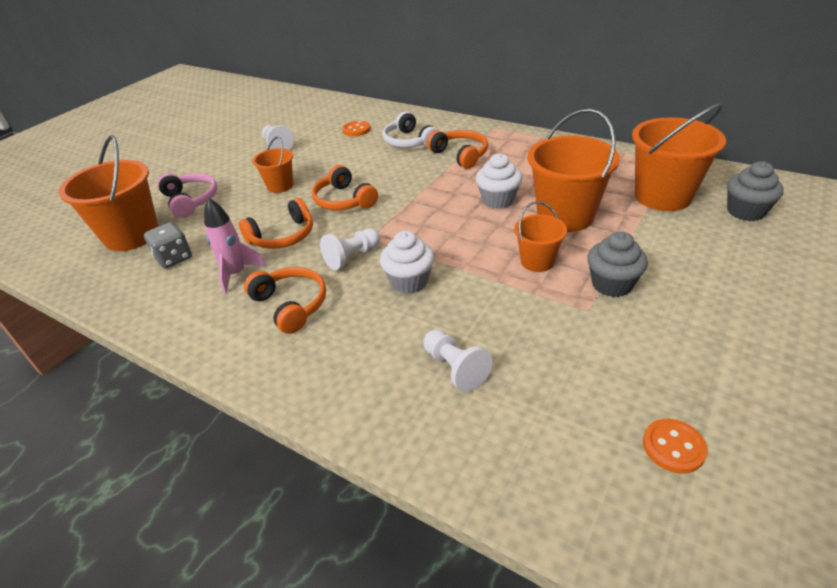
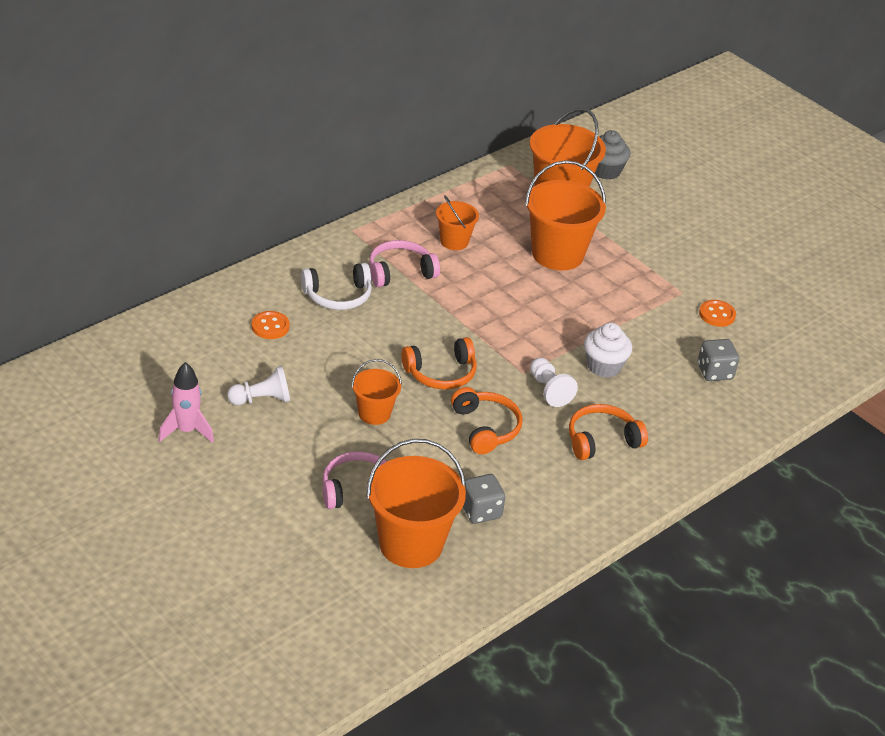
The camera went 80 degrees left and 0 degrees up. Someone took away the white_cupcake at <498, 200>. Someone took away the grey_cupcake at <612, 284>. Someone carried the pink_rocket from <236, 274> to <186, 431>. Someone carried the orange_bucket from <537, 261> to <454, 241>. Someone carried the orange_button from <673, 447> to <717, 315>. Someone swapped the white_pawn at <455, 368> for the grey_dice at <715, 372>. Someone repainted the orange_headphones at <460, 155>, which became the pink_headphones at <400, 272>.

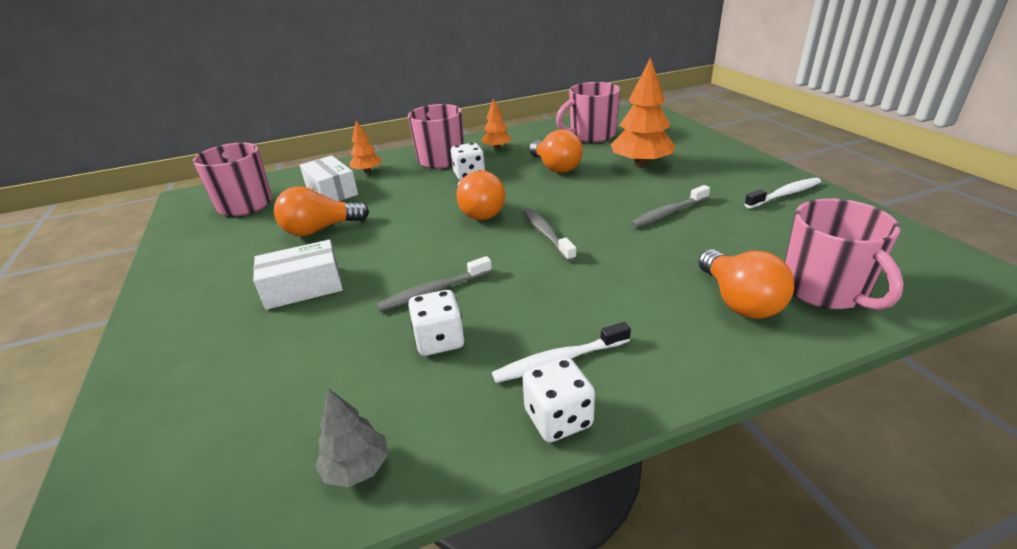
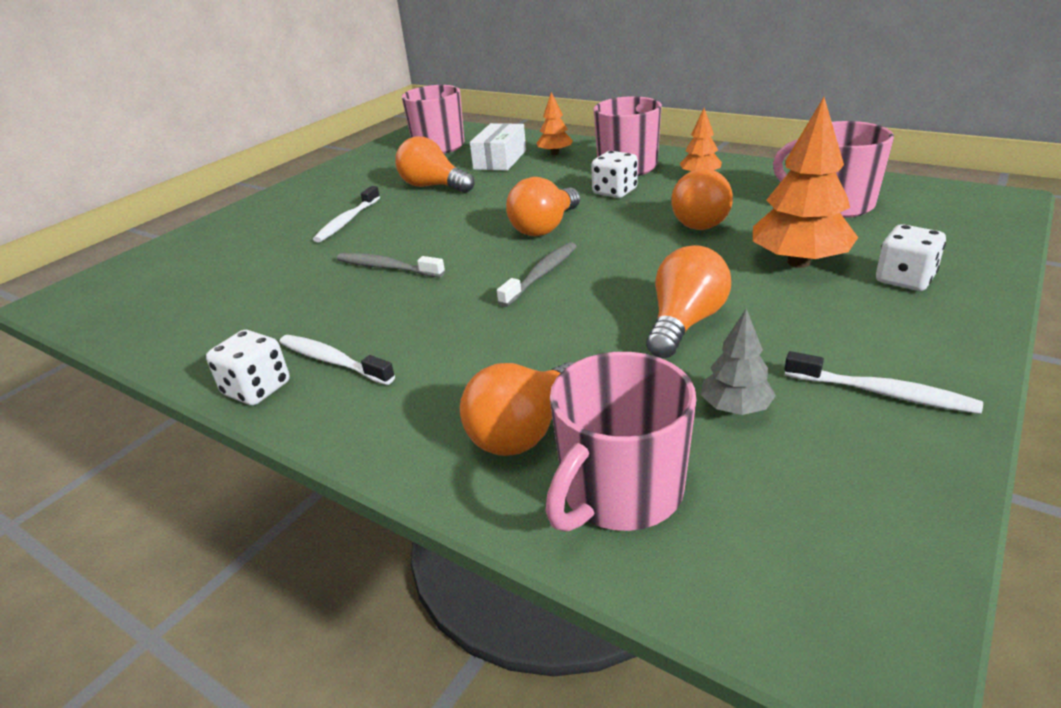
The camera went 55 degrees right and 0 degrees up. Someone carried the grey_tree from <357, 468> to <735, 408>. Someone carried the white_dice from <439, 340> to <904, 279>. Someone swapped the white_box at <303, 287> for the white_toothbrush at <347, 221>. Someone swapped the grey_toothbrush at <668, 213> for the orange_light_bulb at <684, 323>.

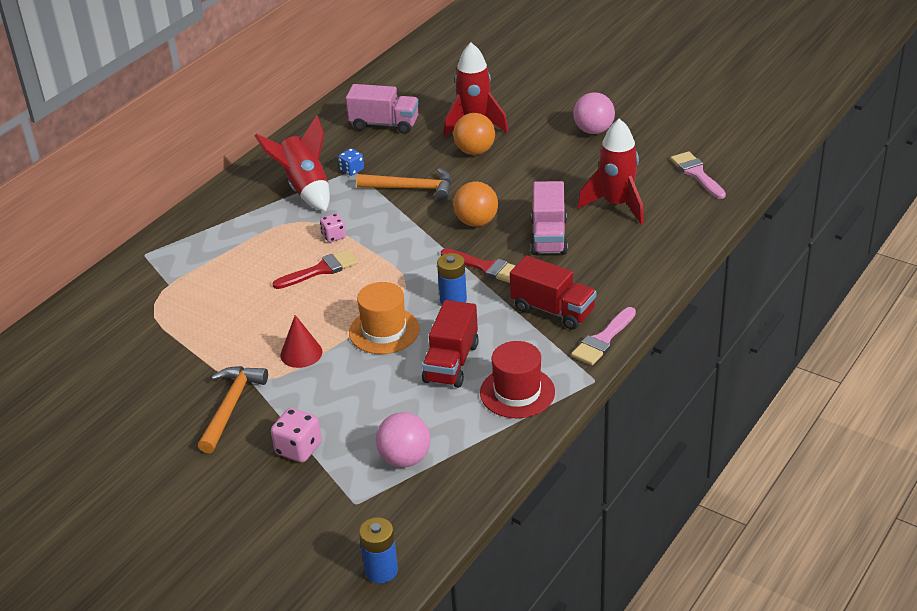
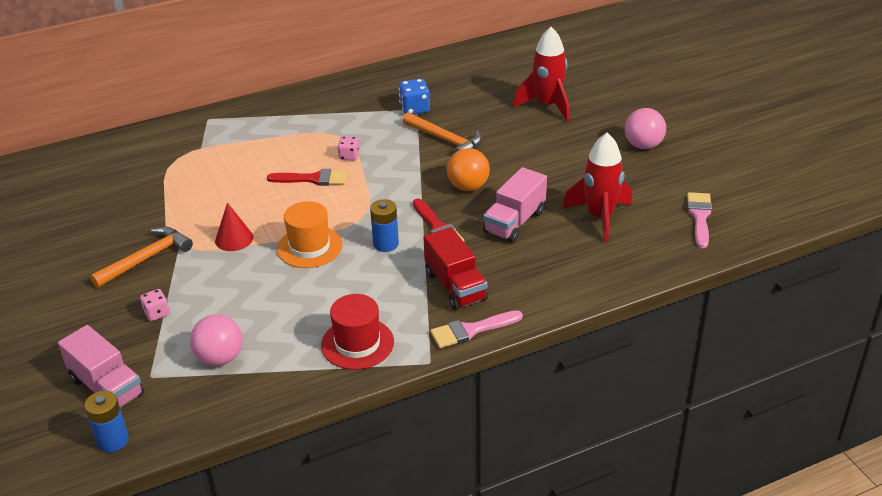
The camera went 30 degrees right and 0 degrees up. Someone took away the red_rocket at <305, 188>. Someone took away the red_truck at <451, 363>. Someone took away the orange_ball at <475, 151>. Someone carried the pink_truck from <384, 124> to <107, 387>. Someone scaled the pink_dice at <298, 449> by 0.65. Someone scaled the blue_dice at <352, 170> by 1.53.

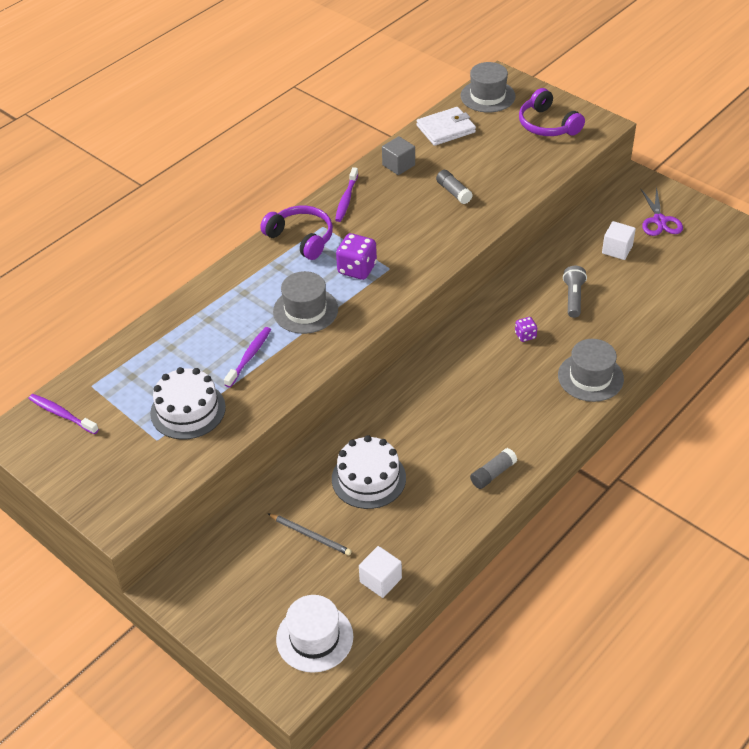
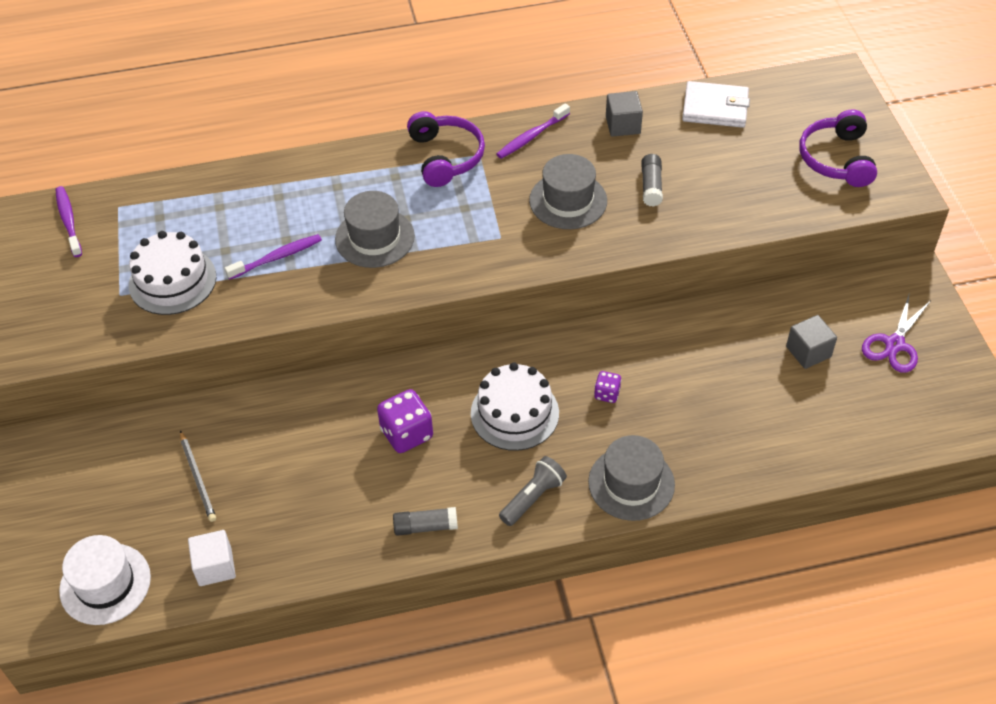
The camera went 35 degrees right and 5 degrees up. Someone carried the white_cake from <368, 478> to <514, 413>. Someone carried the purple_dice from <357, 269> to <406, 434>. Someone carried the grey_hat from <487, 96> to <568, 201>. Someone carried the grey_flashlight from <573, 298> to <533, 497>. Someone repainted the white_cube at <617, 249>, which became the grey_cube at <808, 352>.

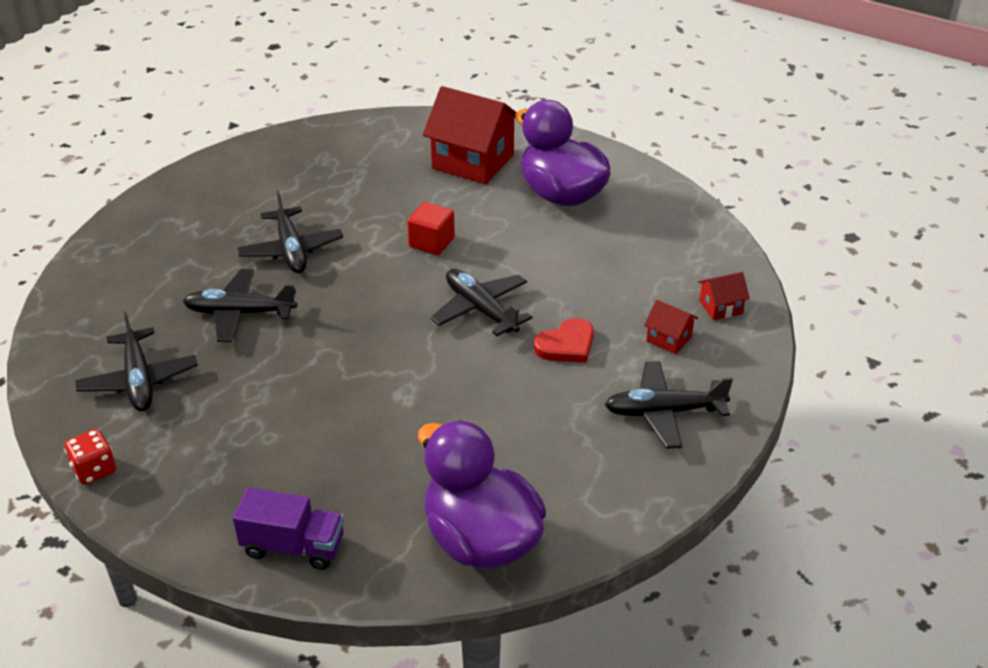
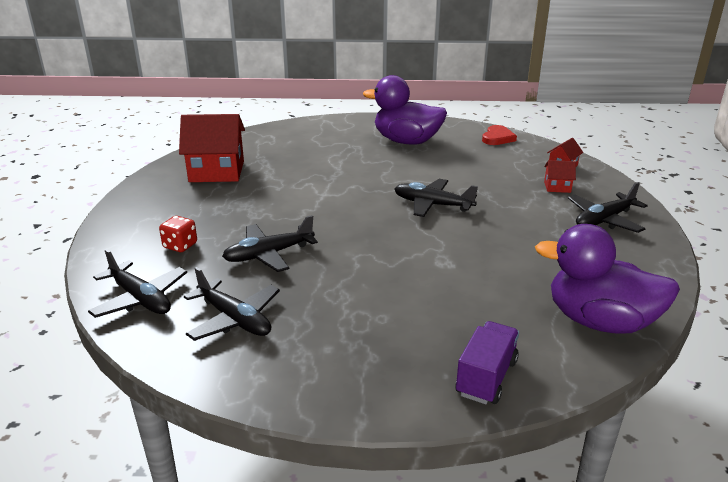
The camera went 30 degrees left and 10 degrees down. Someone took away the red_cube at <431, 243>. Someone carried the red_dice from <94, 470> to <180, 246>. Someone carried the black_plane from <291, 250> to <140, 299>. Someone carried the red_house from <473, 162> to <217, 171>. Someone carried the red_heart from <566, 345> to <497, 138>. Someone rotated the purple_truck at <293, 546> by 45 degrees counterclockwise.

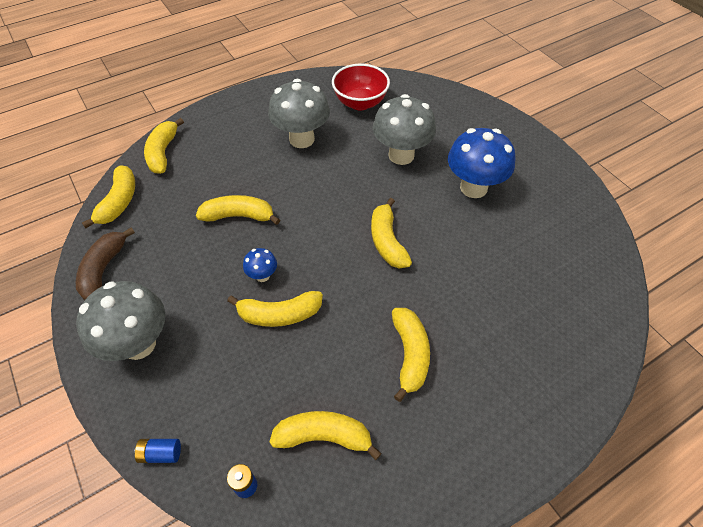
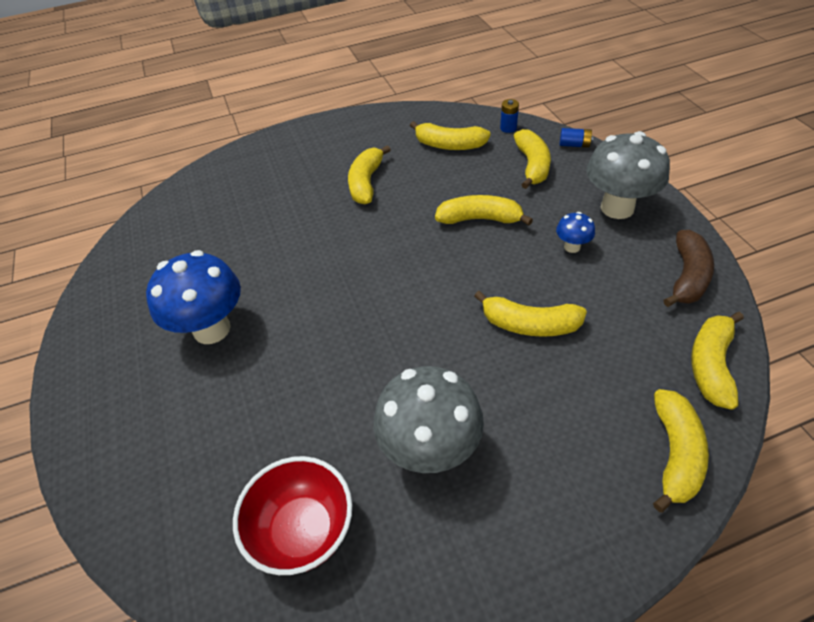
The camera went 165 degrees left and 5 degrees down. Someone took away the grey_mushroom at <401, 155>. Someone carried the blue_mushroom from <262, 276> to <572, 247>. Someone carried the yellow_banana from <387, 241> to <532, 165>.

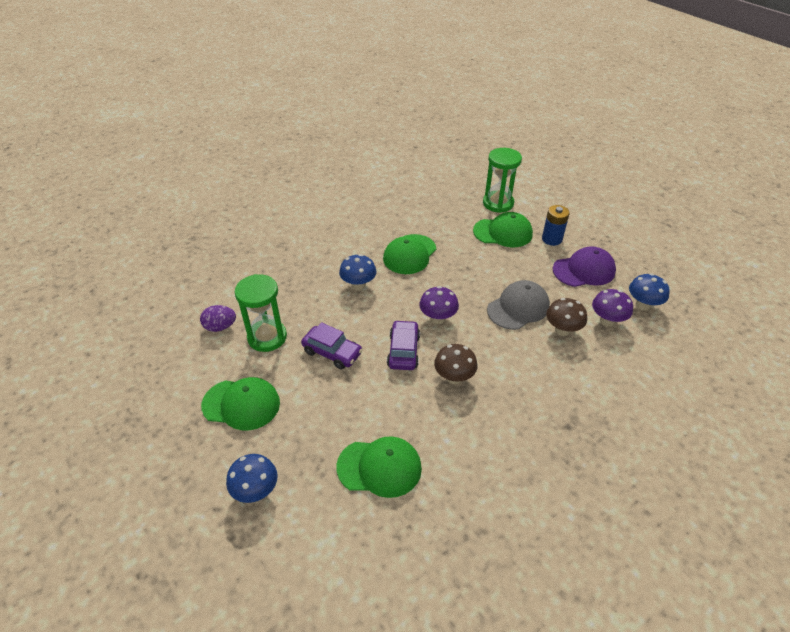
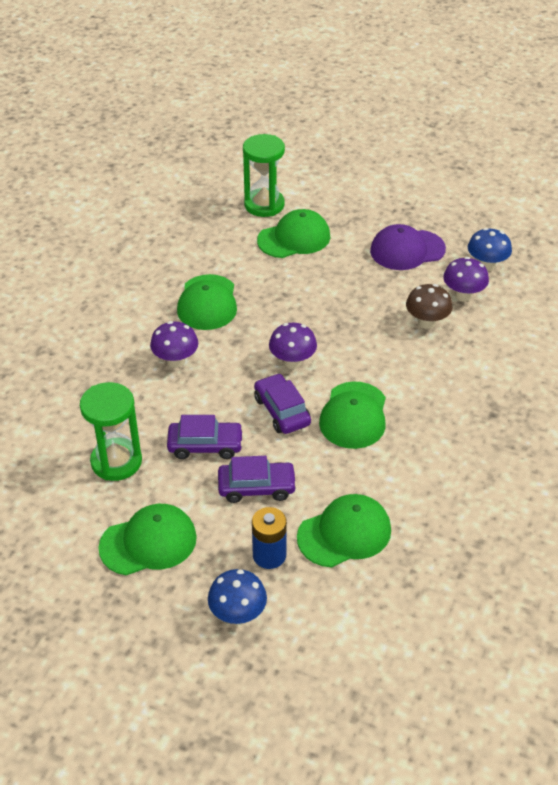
The camera went 30 degrees left and 0 degrees up. Someone took away the purple_egg at <220, 327>. Someone took away the grey_cap at <518, 308>. Someone put down the purple_car at <257, 487>. Someone carried the blue_battery from <552, 239> to <269, 555>. Someone swapped the brown_mushroom at <454, 377> for the green_cap at <354, 415>. Someone repainted the blue_mushroom at <358, 285>, which became the purple_mushroom at <176, 361>. Someone rotated the purple_cap at <584, 270> by 150 degrees counterclockwise.

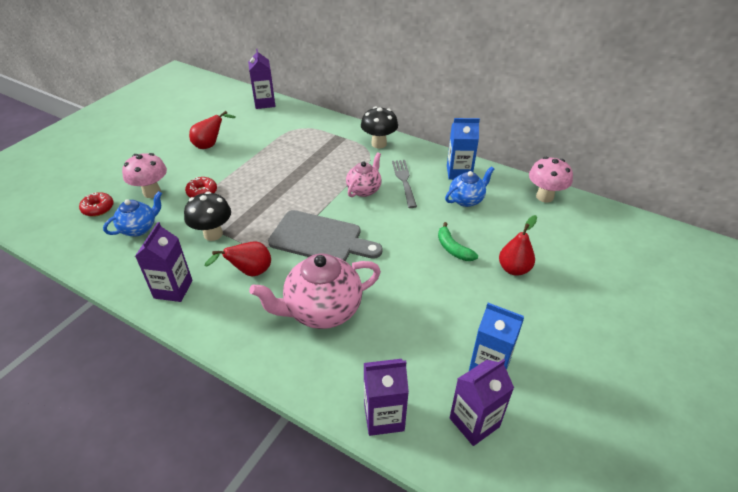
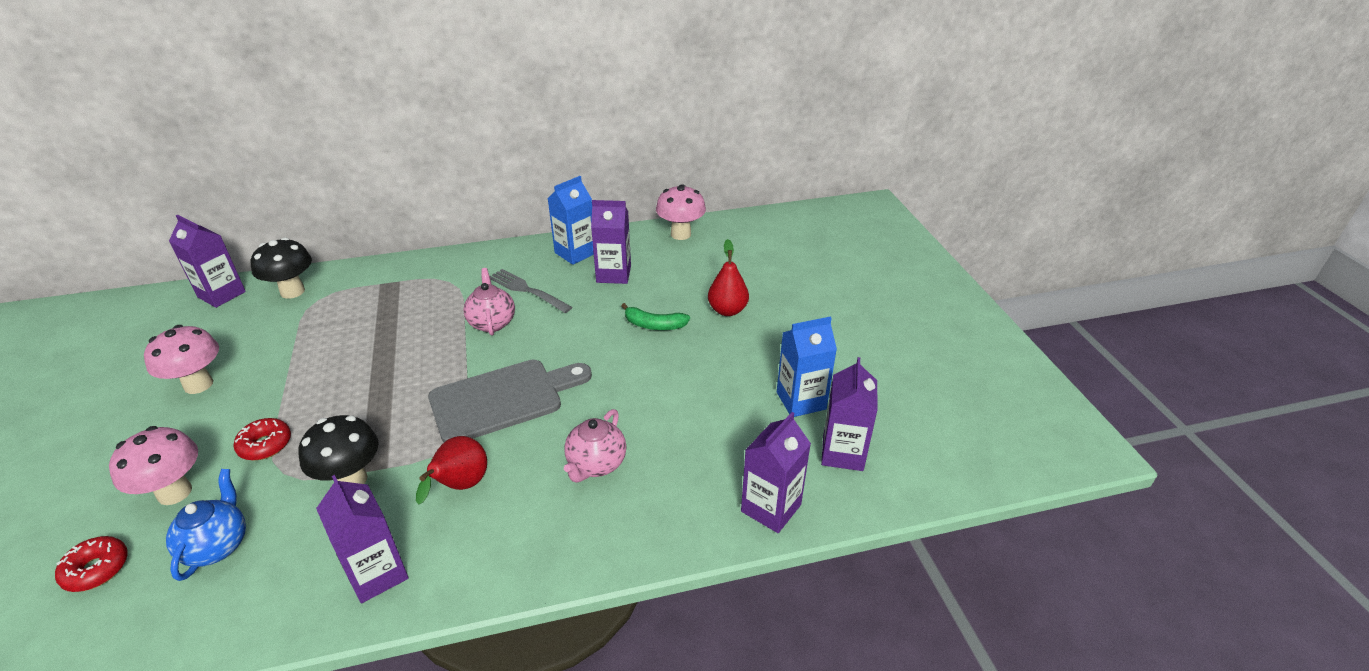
The camera went 45 degrees left and 5 degrees down. Someone carried the black_mushroom from <379, 144> to <292, 291>. Someone swapped the red_pear at <210, 145> for the pink_mushroom at <198, 384>. Someone swapped the blue_teapot at <466, 200> for the purple_carton at <613, 274>. Someone scaled the pink_teapot at <322, 310> by 0.58.

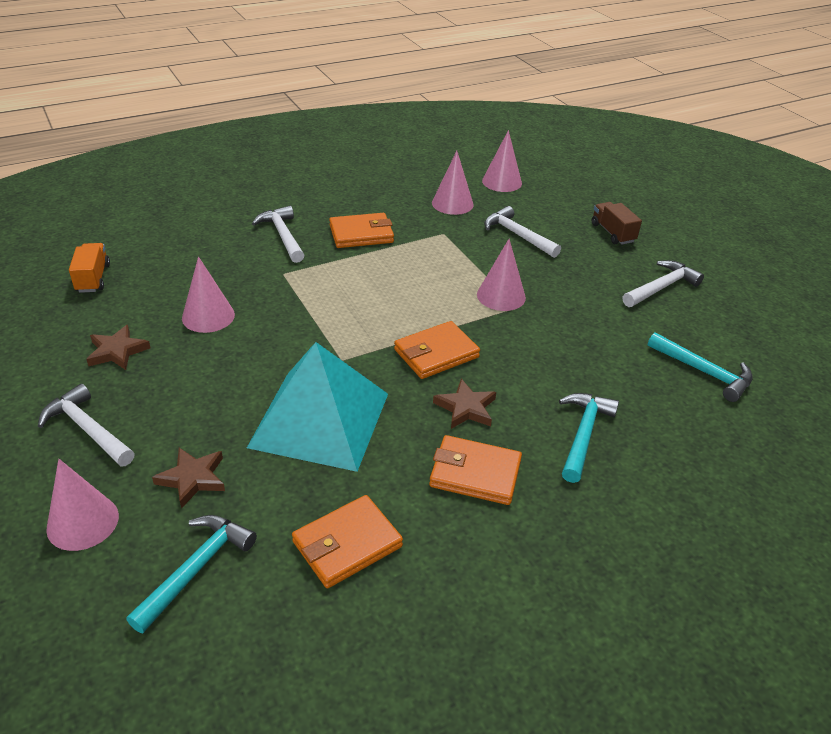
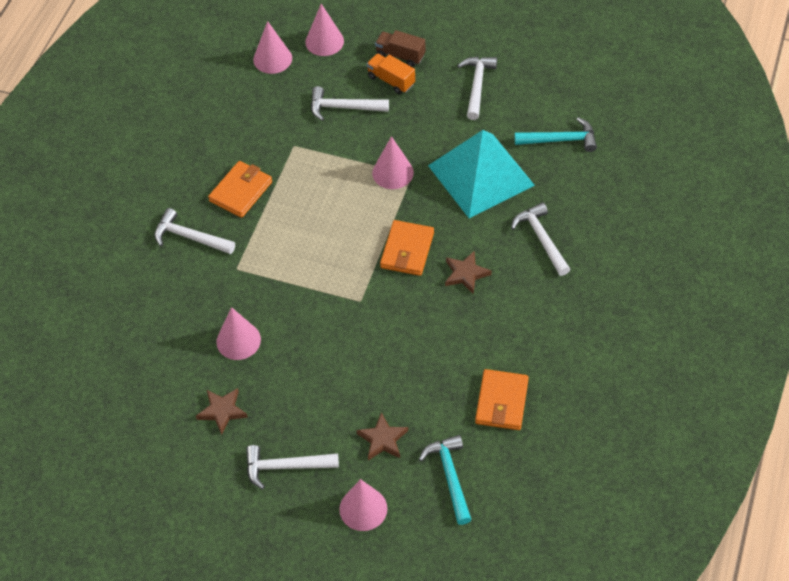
The camera went 40 degrees left and 15 degrees up. Someone took away the orange_wallet at <475, 474>. Someone carried the orange_truck from <93, 278> to <391, 80>. Someone carried the turquoise_pyramid from <320, 419> to <480, 175>. Someone carried the pink_cone from <452, 203> to <324, 41>. Someone repainted the turquoise_hammer at <583, 434>, which became the white_hammer at <541, 238>.

